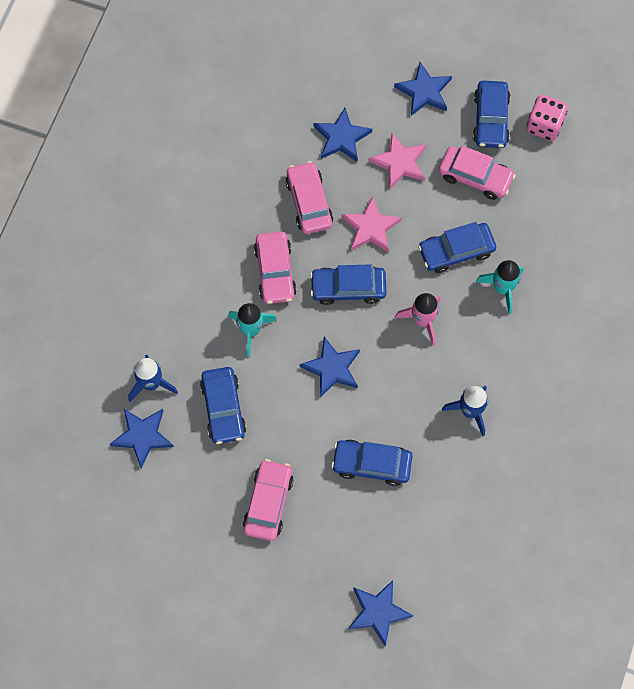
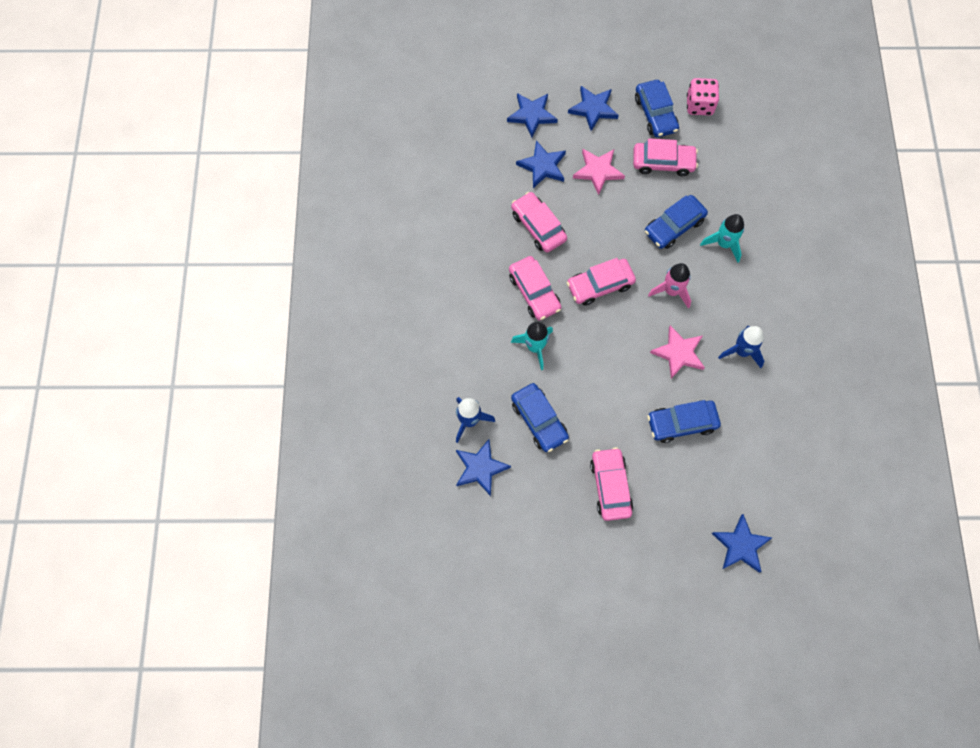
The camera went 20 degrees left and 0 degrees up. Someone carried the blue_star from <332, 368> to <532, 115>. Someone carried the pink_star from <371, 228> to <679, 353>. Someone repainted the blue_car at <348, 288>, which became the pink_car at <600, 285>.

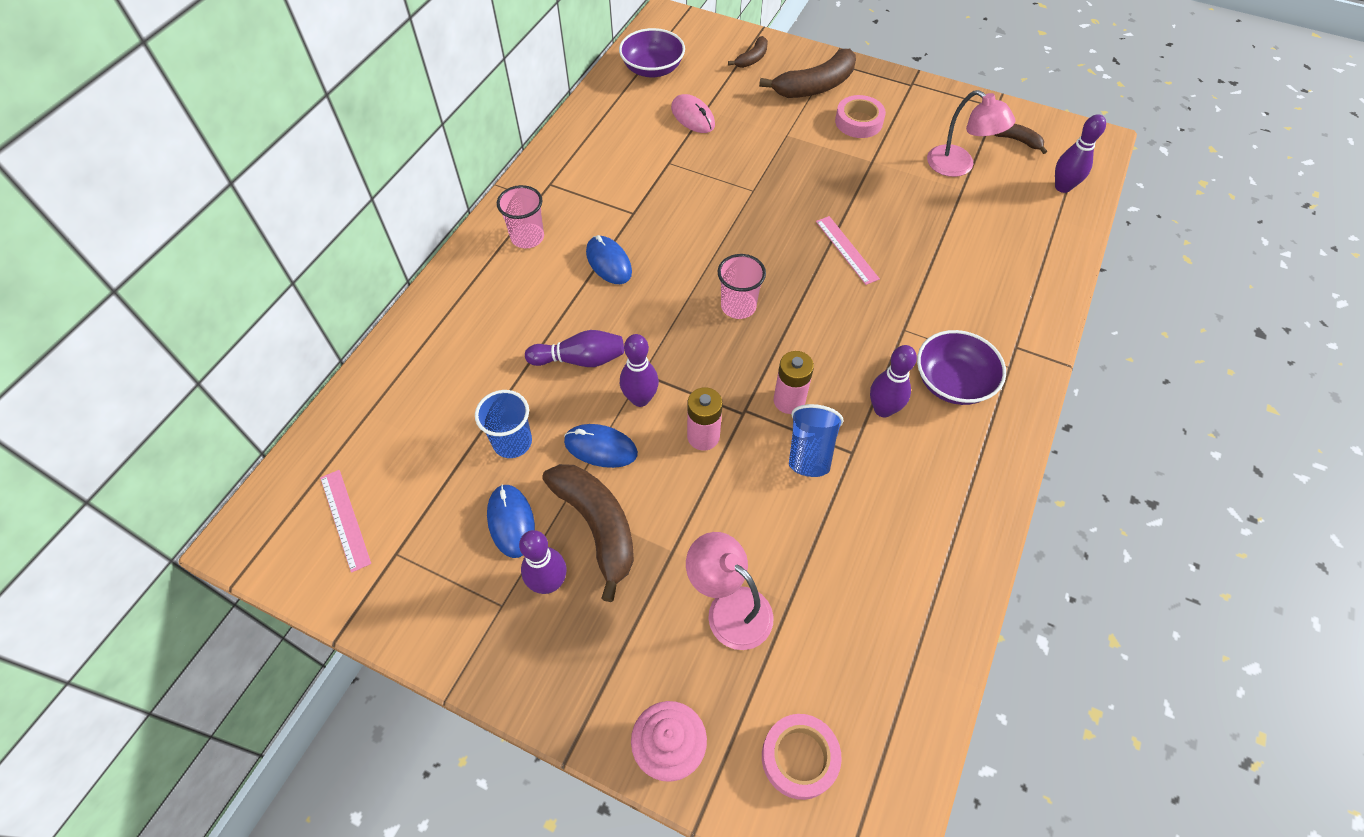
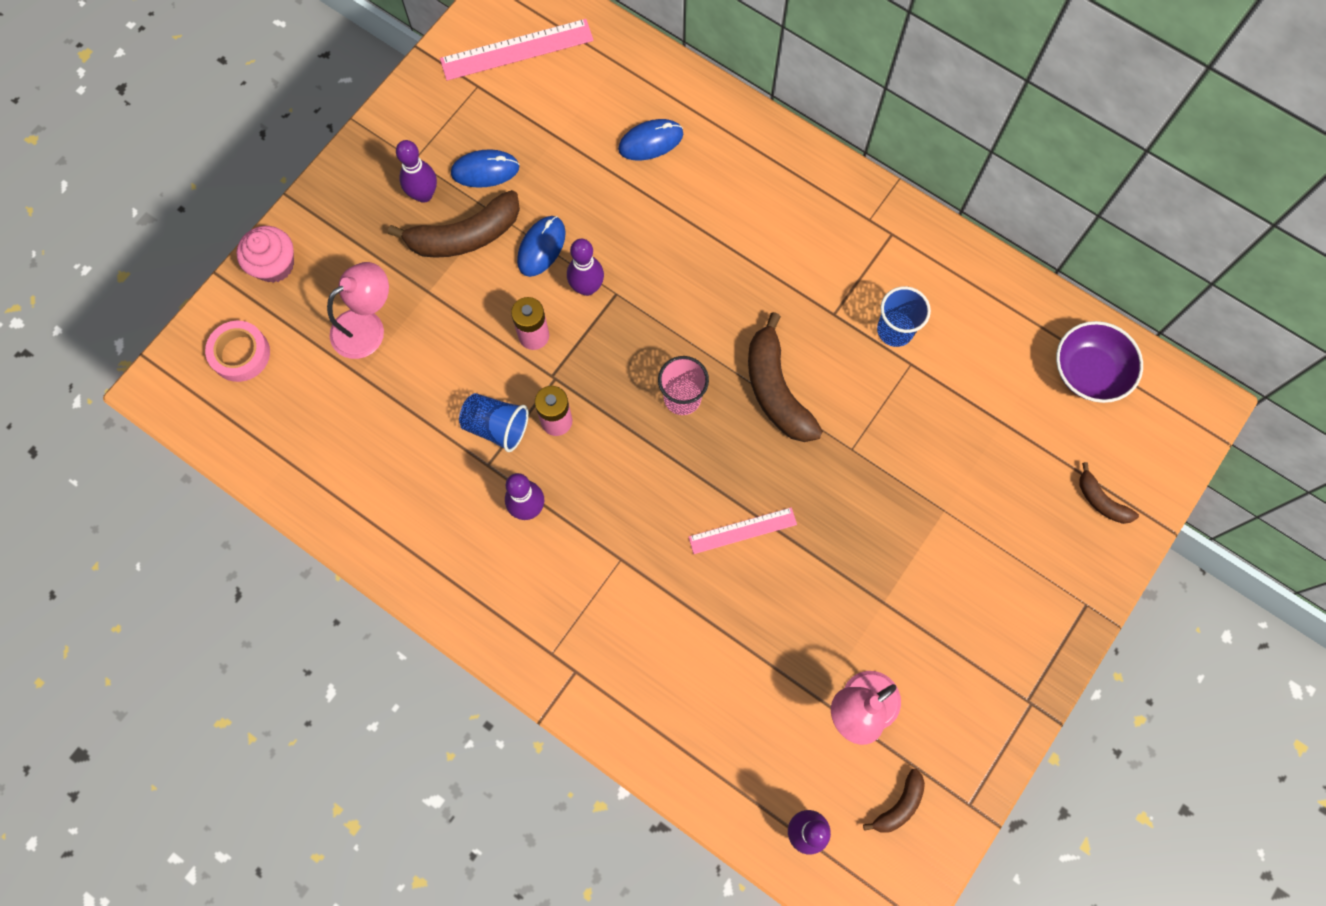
The camera went 100 degrees right and 15 degrees up. Someone took away the pink_cup at <527, 237>. Someone took away the purple_bowling_pin at <580, 359>. Someone took away the pink_mouse at <693, 117>. Someone took away the pink_tape at <858, 122>. Someone took away the purple_bowl at <952, 382>. Someone carried the blue_cup from <512, 442> to <895, 330>. Someone carried the blue_mouse from <608, 262> to <650, 141>. Someone carried the brown_banana from <815, 86> to <776, 390>. Someone scaled the pink_ruler at <345, 519> by 1.59.

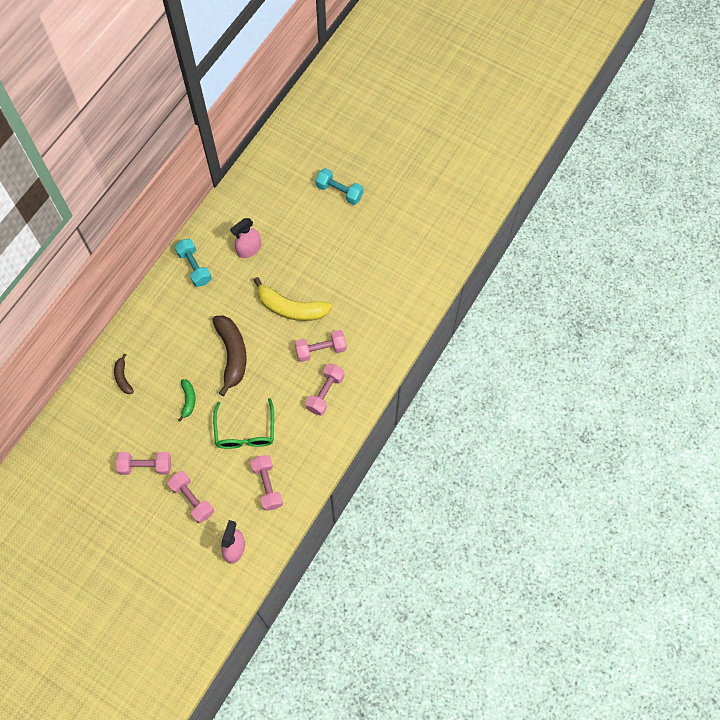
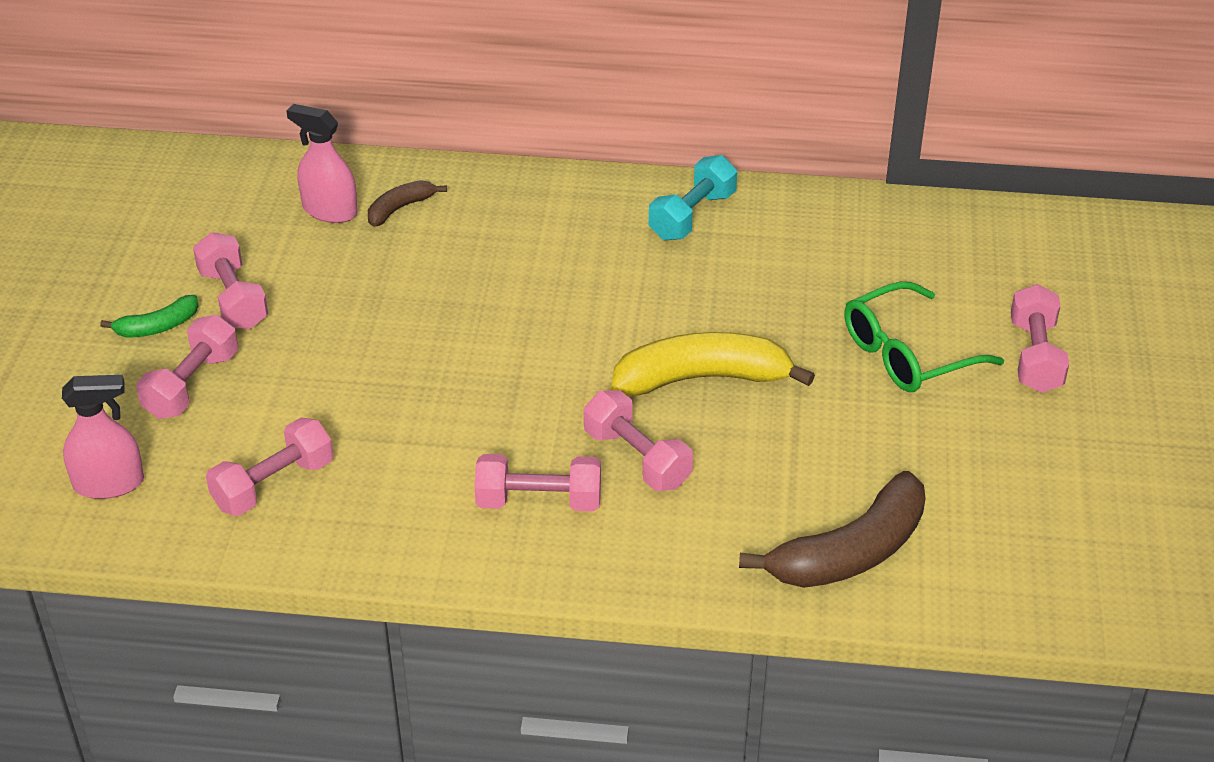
The camera went 65 degrees right and 25 degrees down. Someone carried the green_banana from <188, 400> to <157, 327>. Someone carried the brown_banana from <232, 354> to <850, 552>. Someone carried the green_glasses from <245, 432> to <907, 354>. Someone carried the pink_spray_bottle from <249, 249> to <330, 210>. Someone repainted the turquoise_dumbbell at <339, 192>, which became the pink_dumbbell at <1035, 356>. Someone rotated the yellow_banana at <291, 308> by 90 degrees clockwise.

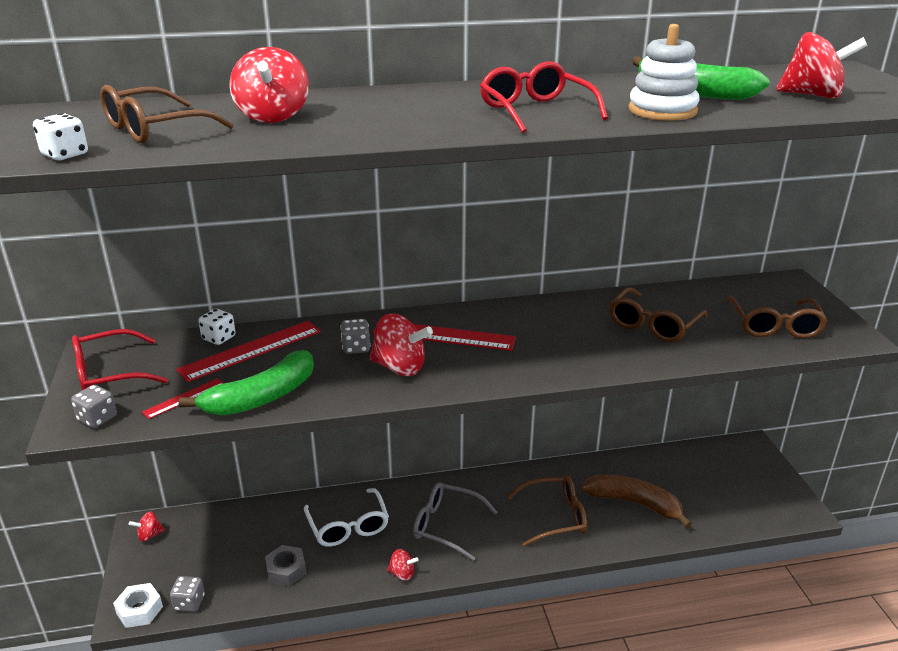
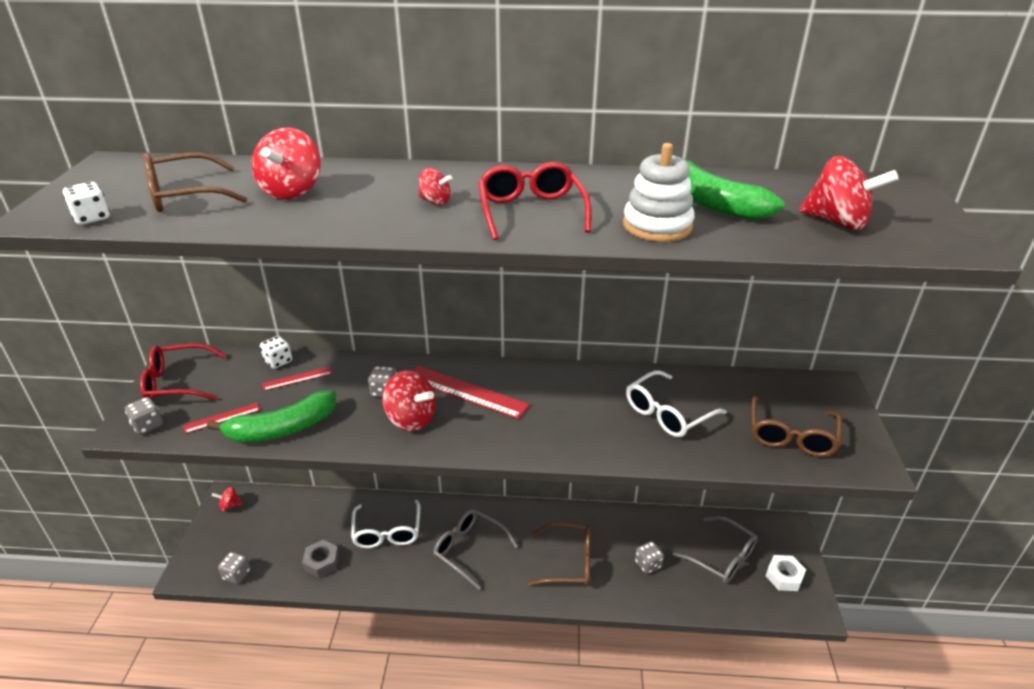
The camera went 15 degrees right and 5 degrees up. Someone put down the grey_glasses at <722, 557>. Someone carried the white_nut from <139, 610> to <784, 576>. Someone carried the red_spinning_top from <402, 574> to <435, 201>. Someone swapped the brown_banana at <634, 503> for the grey_dice at <648, 564>. Someone repainted the brown_glasses at <653, 325>, which became the white_glasses at <667, 413>. Someone scaled the red_ruler at <251, 350> by 0.53.

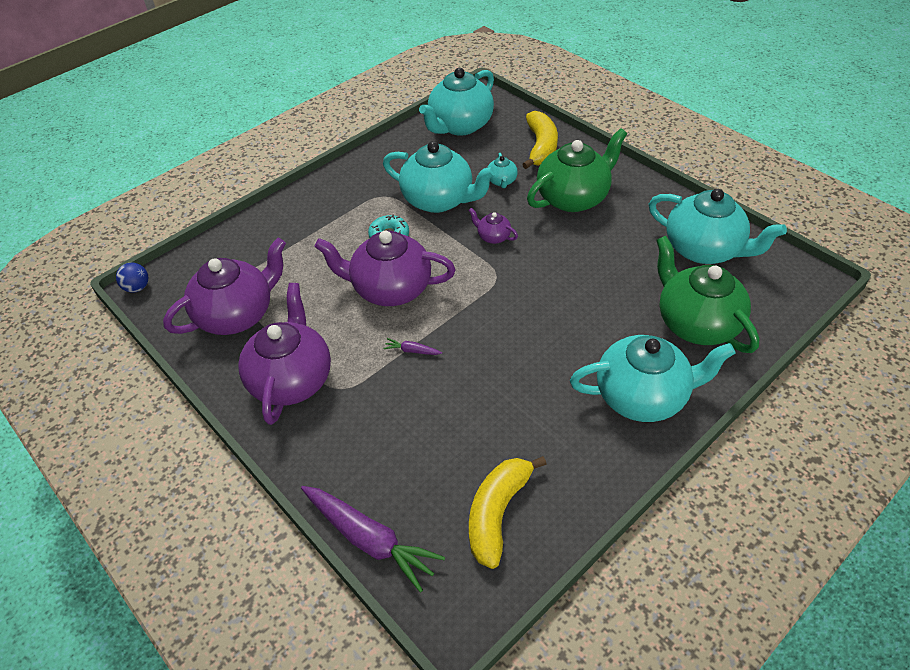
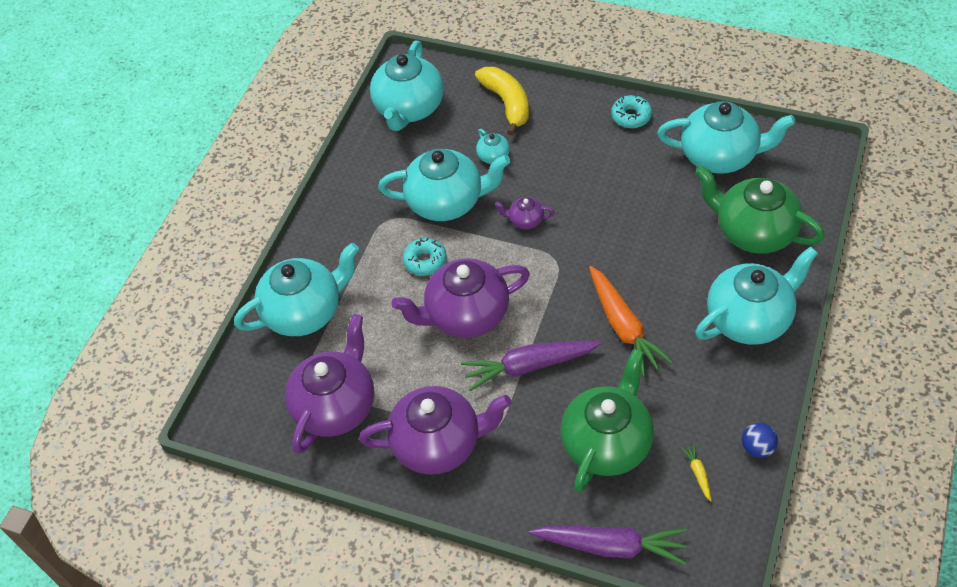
The camera went 25 degrees left and 5 degrees up. Someone put down the turquoise_teapot at <305, 311>. Someone put down the orange_carrot at <623, 326>. Someone put down the turquoise_donut at <631, 116>. Someone carried the blue_ball from <137, 287> to <757, 448>. Someone carried the green_teapot from <573, 197> to <607, 442>. Someone swapped the yellow_banana at <497, 513> for the yellow_carrot at <698, 473>. Someone rotated the purple_teapot at <292, 379> by 105 degrees clockwise. Someone scaled the purple_carrot at <412, 351> by 2.36.

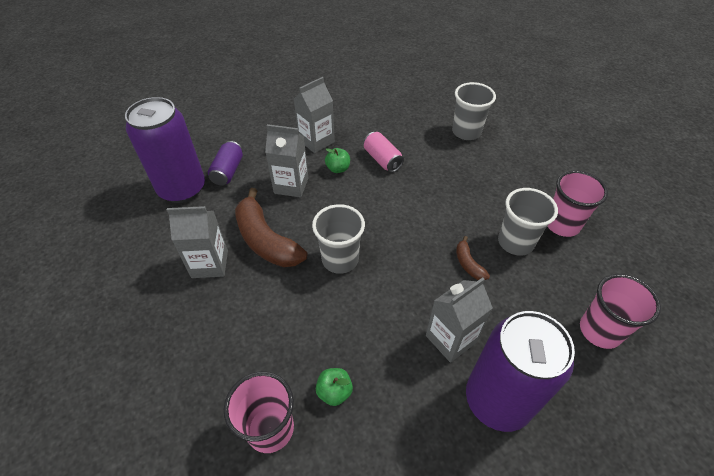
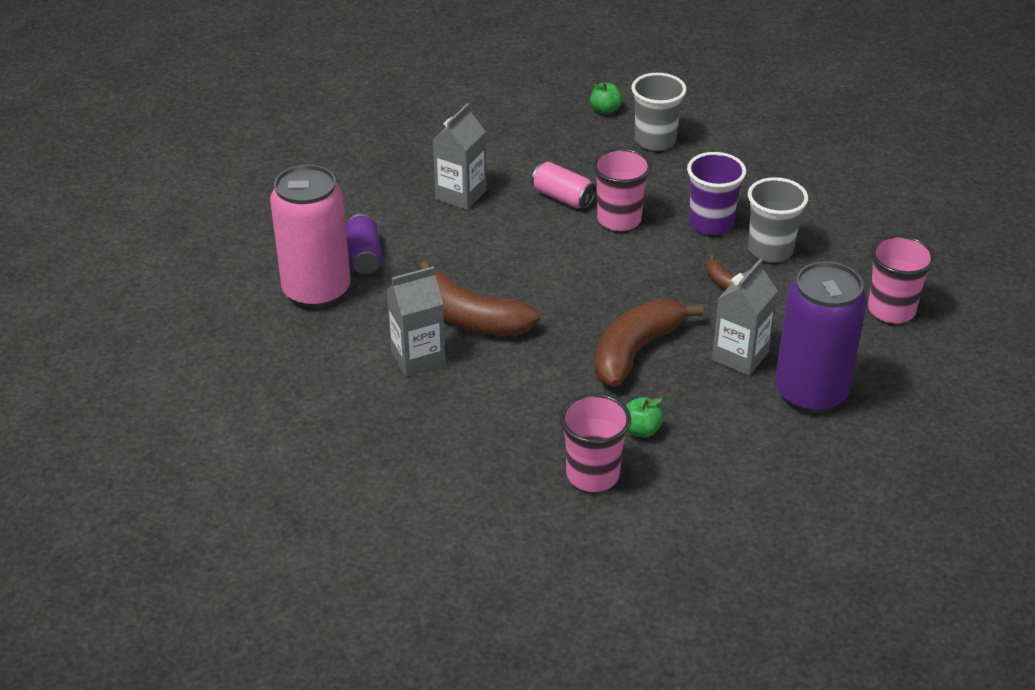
The camera went 20 degrees left and 10 degrees down. Someone took away the grey_carton at <291, 185>. Someone took away the grey_cup at <340, 259>. Someone put down the brown_banana at <635, 351>. Someone put down the purple_cup at <711, 224>. Someone carried the green_apple from <338, 169> to <605, 110>. Someone carried the pink_cup from <562, 224> to <619, 220>. Someone repainted the purple_can at <182, 189>, which became the pink_can at <316, 290>.

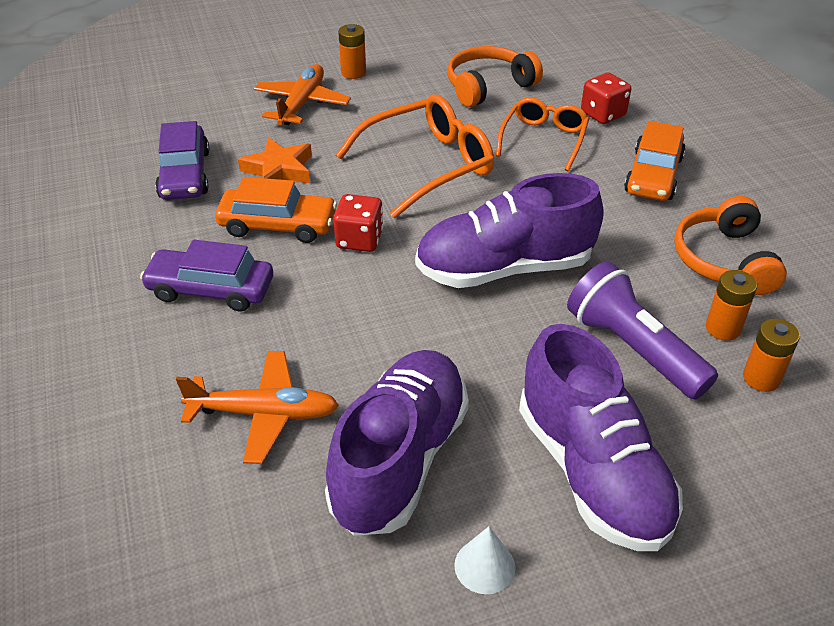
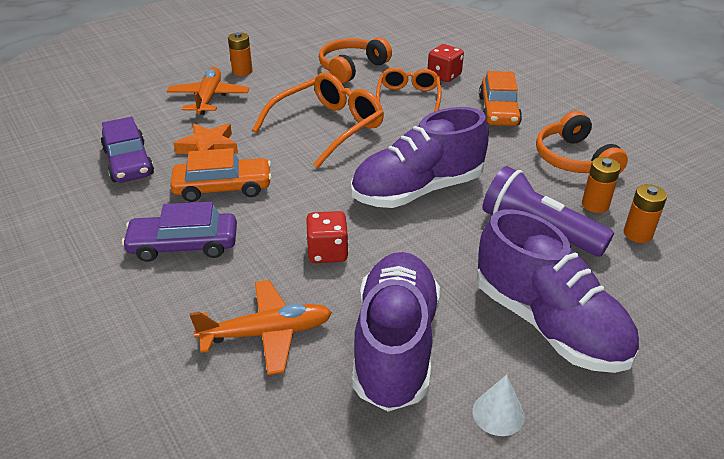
The camera went 15 degrees left and 5 degrees down. Someone carried the red_dice from <359, 240> to <327, 252>.

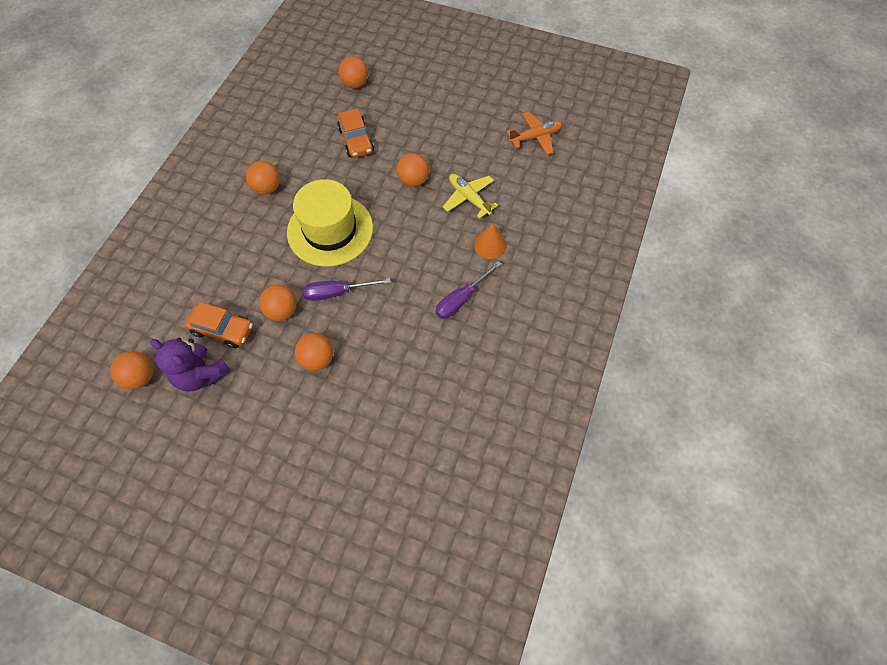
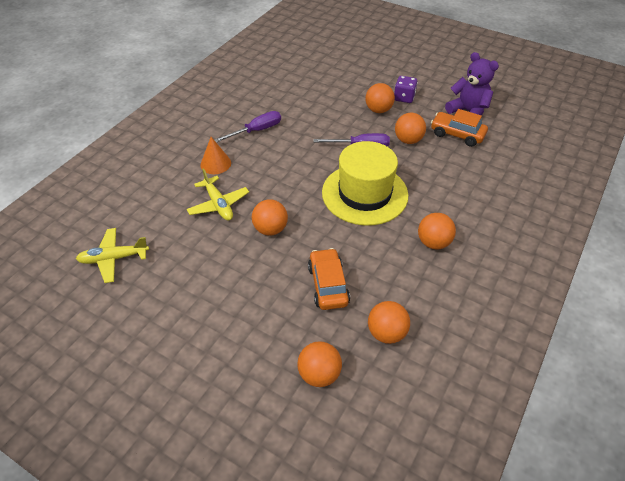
The camera went 170 degrees left and 15 degrees down. Someone put down the purple_dice at <404, 98>. Someone carried the orange_ball from <140, 377> to <386, 333>. Someone repainted the orange_plane at <535, 137>, which became the yellow_plane at <114, 258>.

